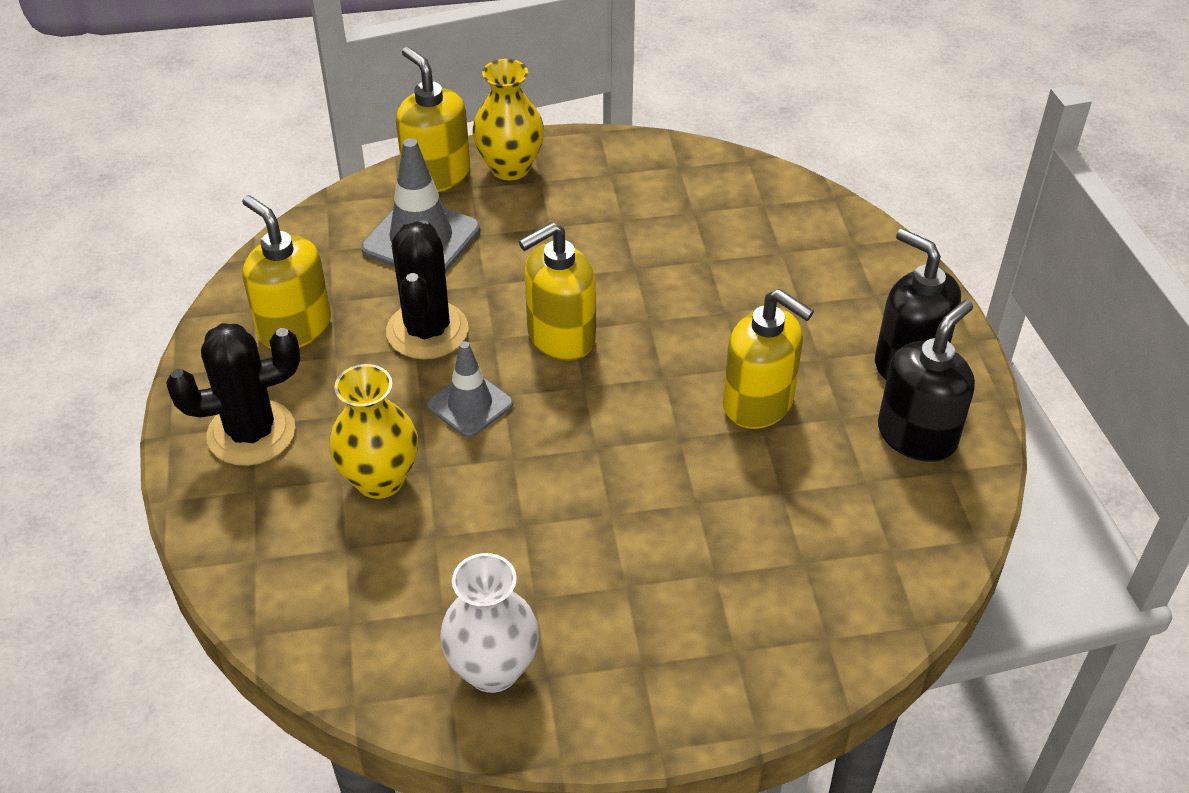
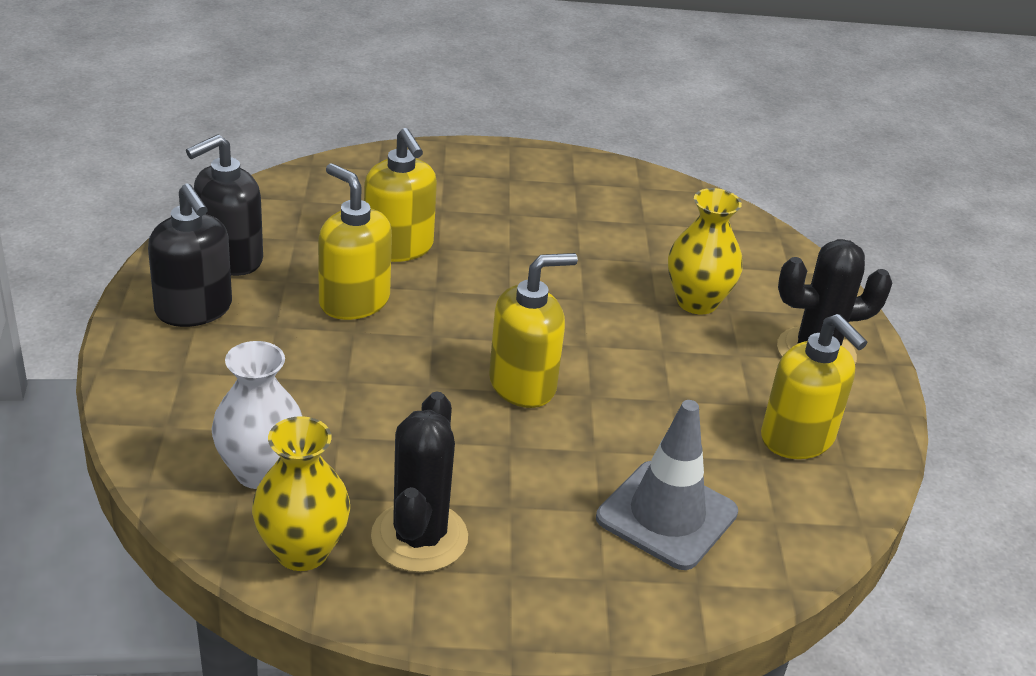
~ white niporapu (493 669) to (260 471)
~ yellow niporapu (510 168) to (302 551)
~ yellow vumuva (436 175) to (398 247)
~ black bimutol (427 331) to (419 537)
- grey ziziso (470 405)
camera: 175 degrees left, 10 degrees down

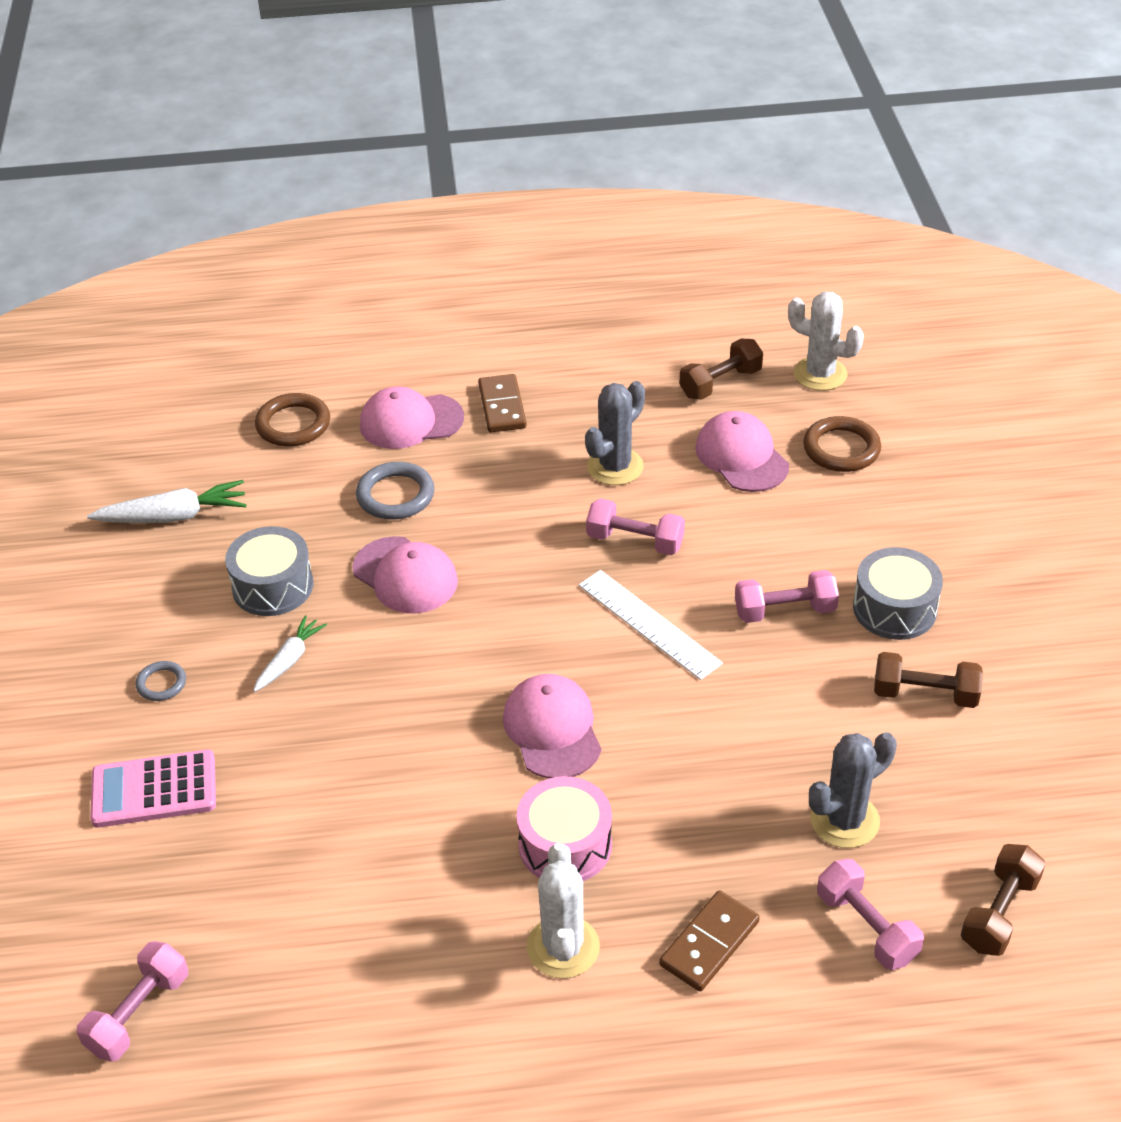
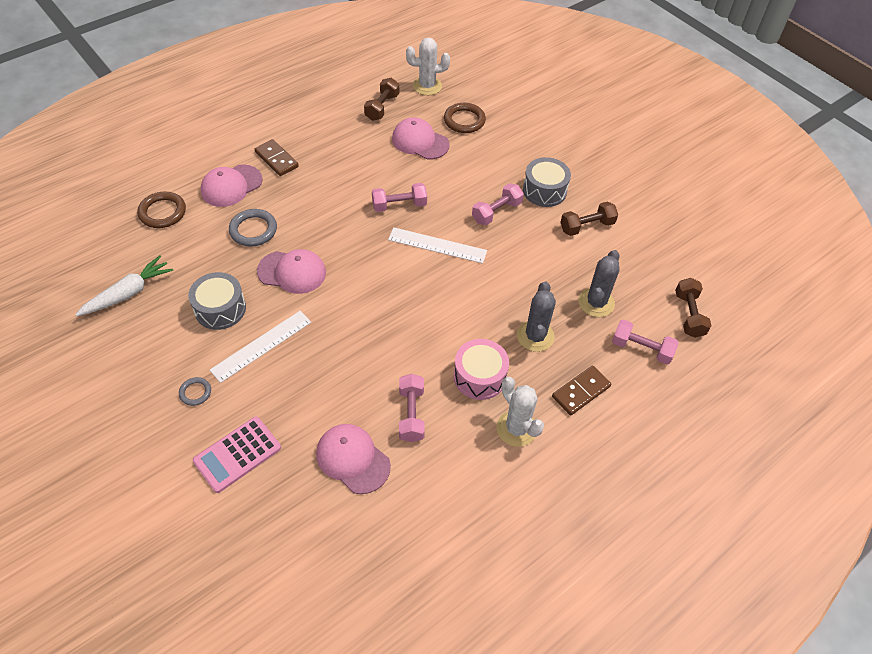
~ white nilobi (289 660) to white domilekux (261 346)
~ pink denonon (552 729) to (353 459)
~ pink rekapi (138 1013) to (411 414)
~ grey bimutol (615 467) to (535 336)
~ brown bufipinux (709 943) = (581 391) 45 degrees clockwise
camera: 35 degrees left, 10 degrees up

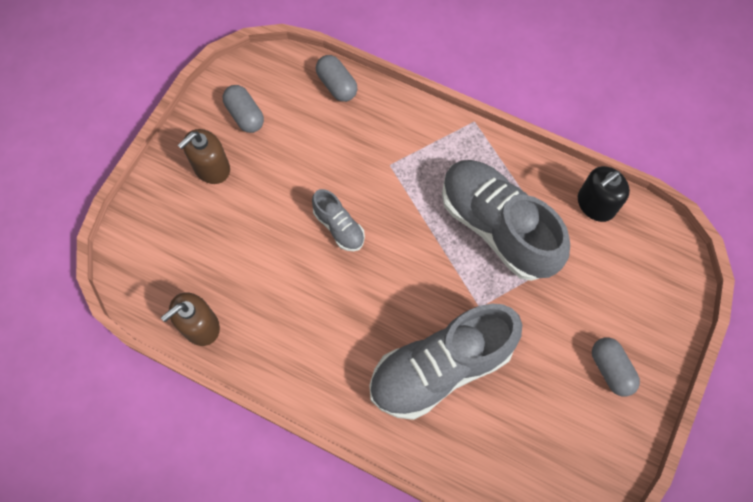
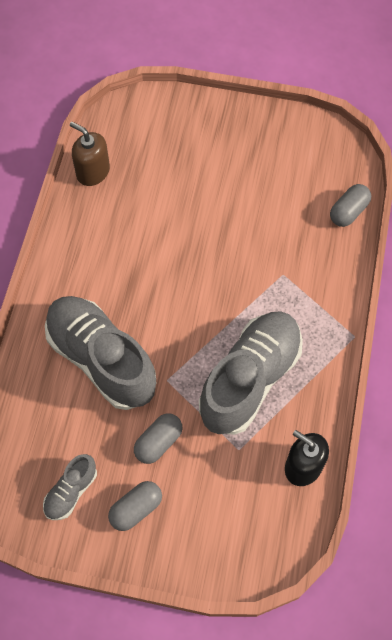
~ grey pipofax (339 227) to (71 491)
~ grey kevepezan (245 115) to (158 442)
- brown vumuva (211 168)
camera: 75 degrees right, 5 degrees down

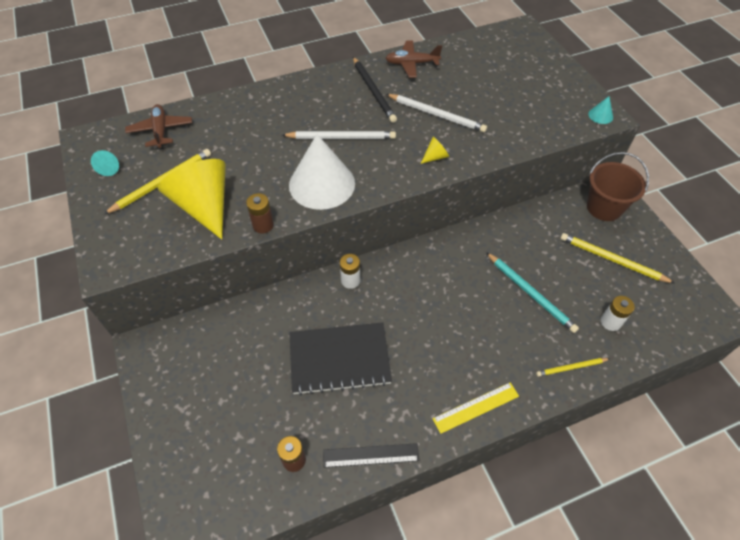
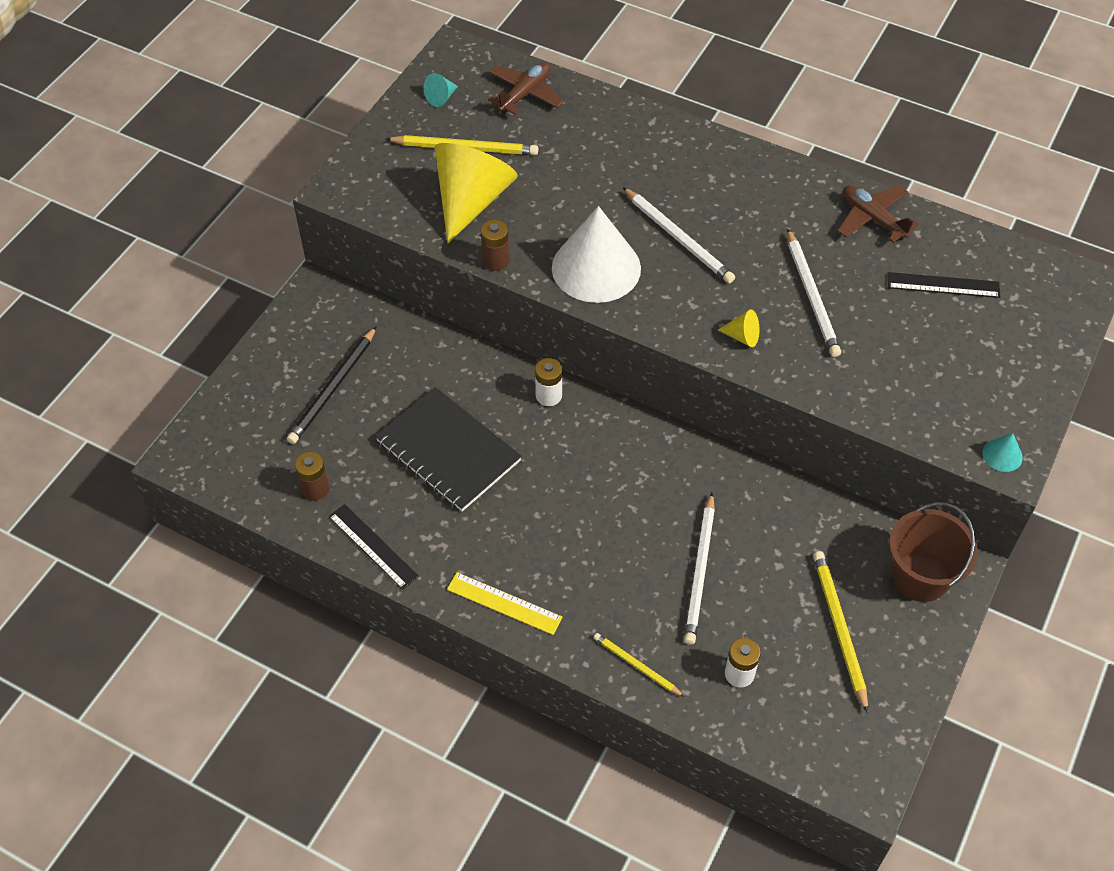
~ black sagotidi (373 91) to (333 388)
~ turquoise sagotidi (530 293) to white sagotidi (700 571)
+ black domilekux (943 285)
camera: 50 degrees right, 0 degrees up

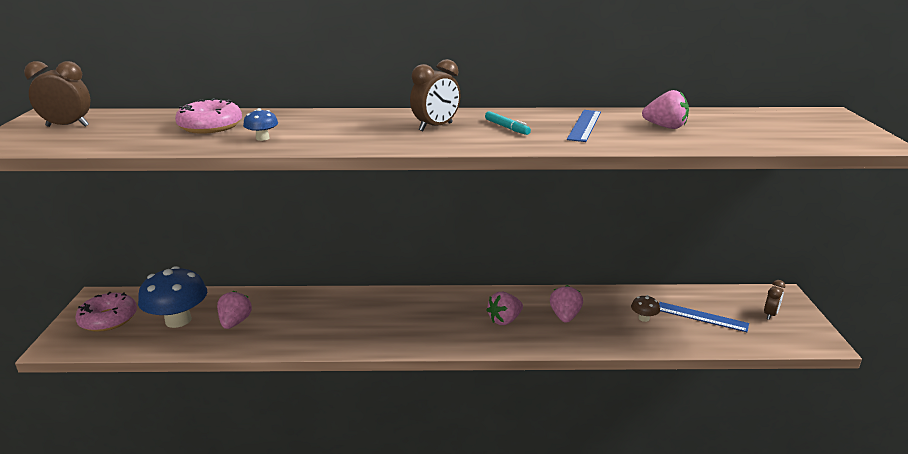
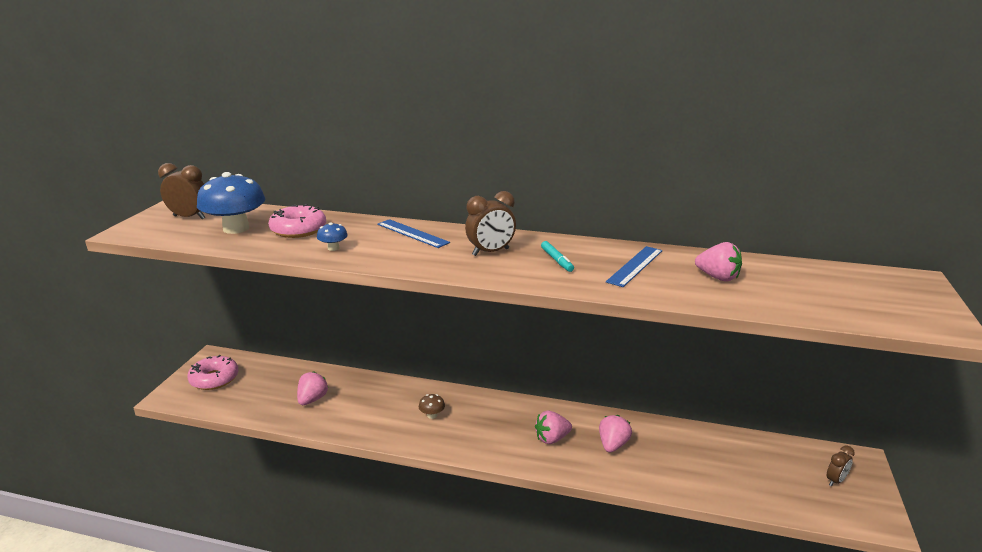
~ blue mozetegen (178 320) to (236 228)
~ blue domilekux (701 317) to (412 233)
~ brown mozetegen (643 318) to (432 415)
camera: 15 degrees right, 0 degrees up

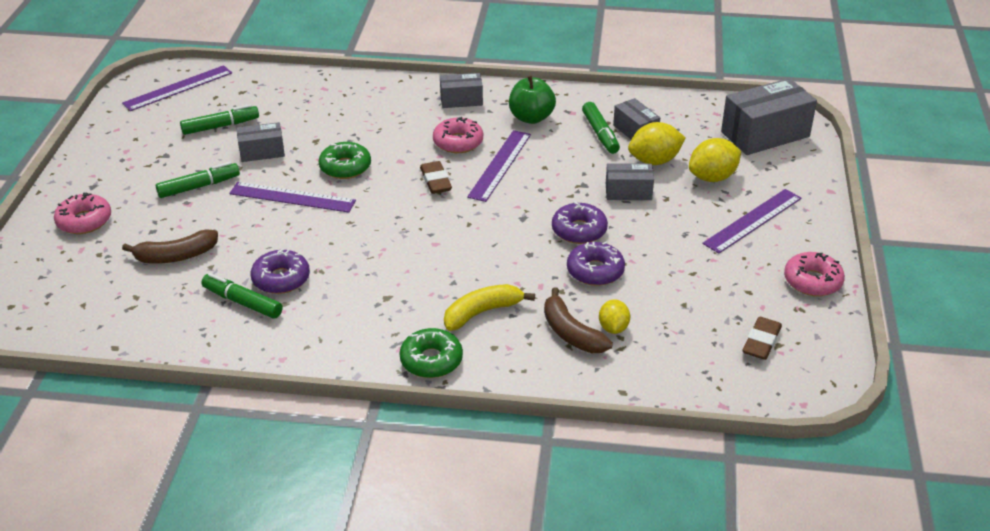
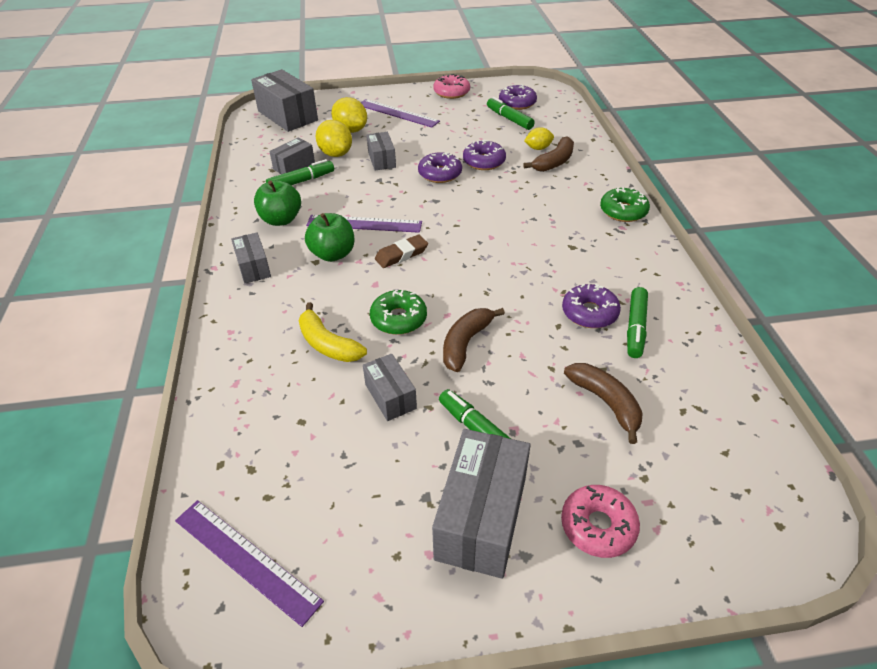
~ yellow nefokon (482 312) to (327 344)
~ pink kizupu (458 142) to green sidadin (333 254)
+ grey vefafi (481 517)
~ purple domilekux (292 197) to brown nefokon (466 343)
~ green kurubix (220 126) to (509 119)
~ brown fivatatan (761 342) to purple kizupu (517 103)
camera: 105 degrees left, 5 degrees up

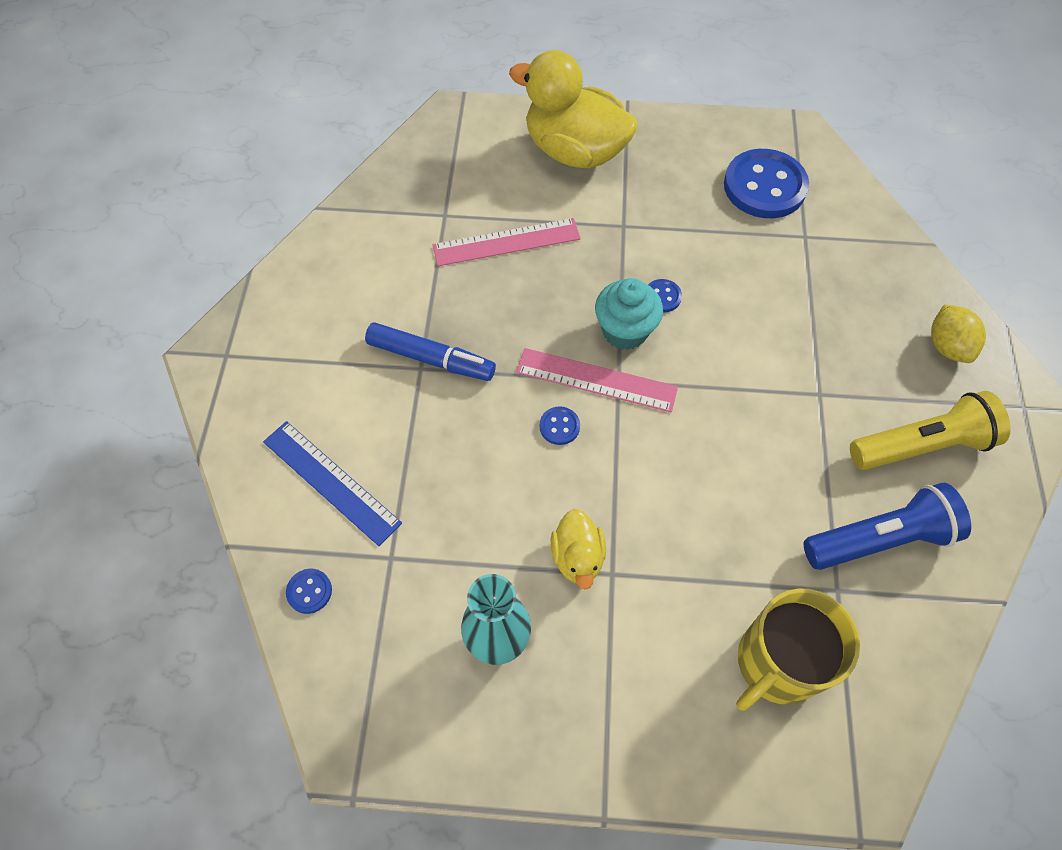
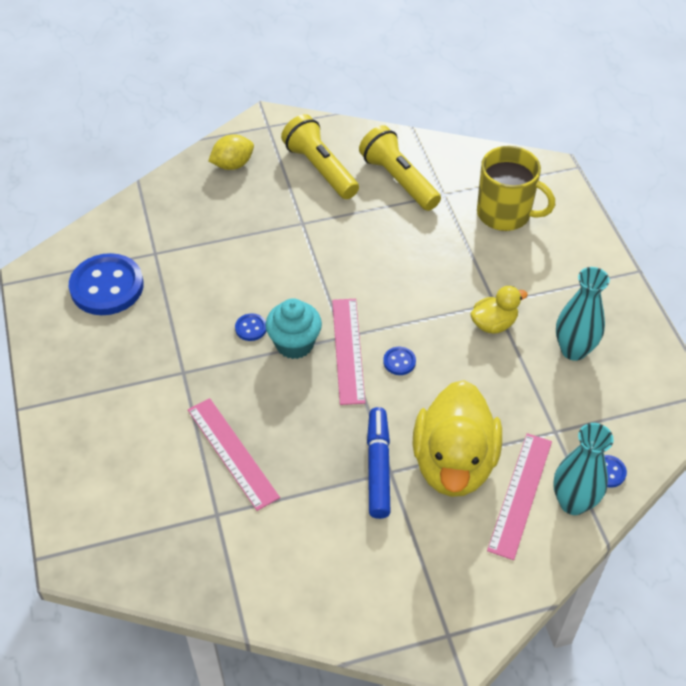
~ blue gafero (880 539) to yellow gafero (399 180)
~ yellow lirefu (574 151) to (454 463)
~ blue domilekux (331 482) to pink domilekux (520 494)
+ turquoise niporapu (573 502)
camera: 110 degrees left, 10 degrees down

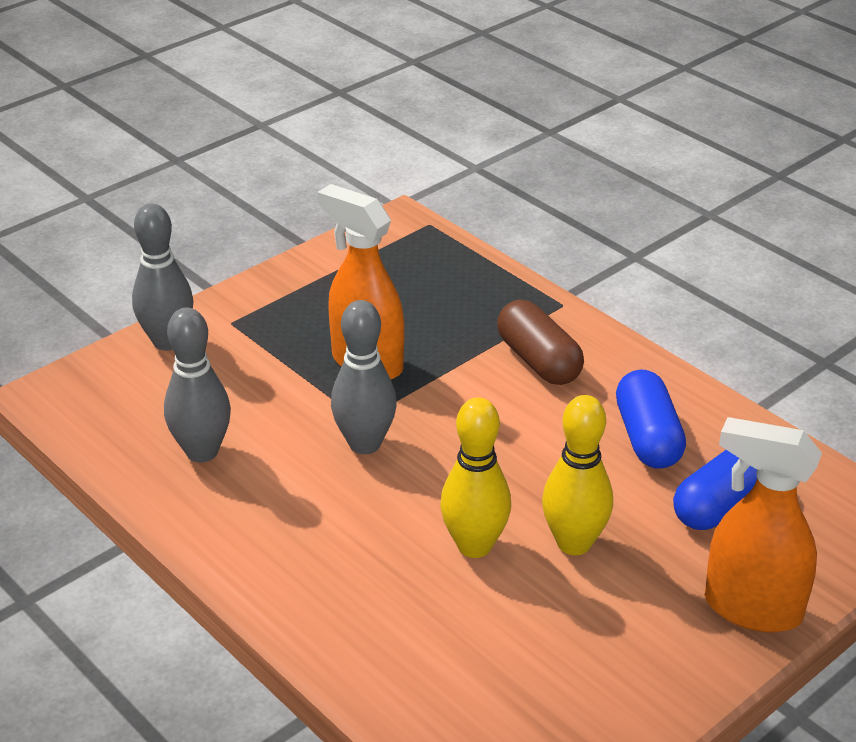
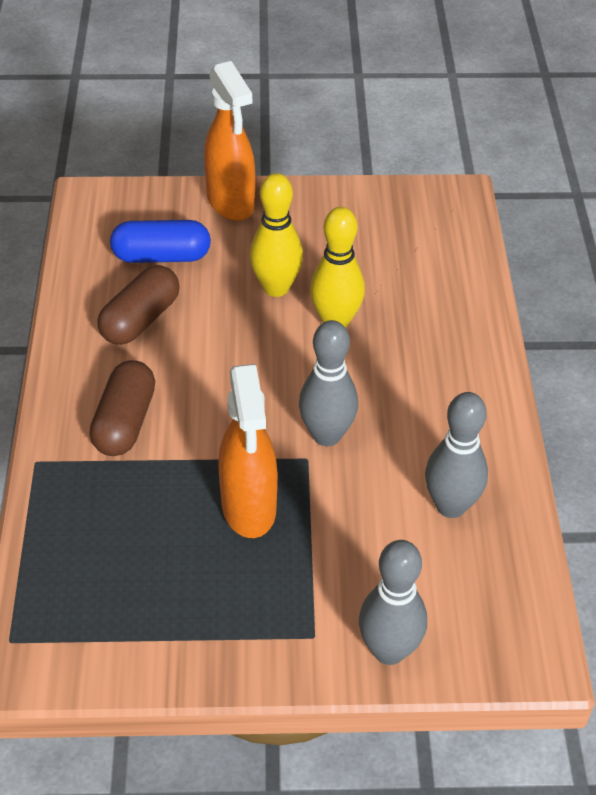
~ blue kevepezan (648 438) to brown kevepezan (140 319)
camera: 140 degrees left, 10 degrees up

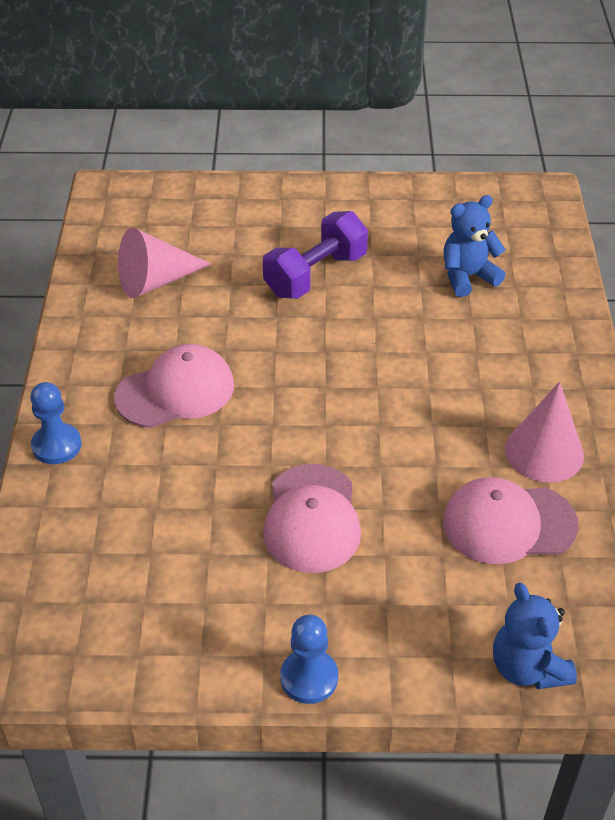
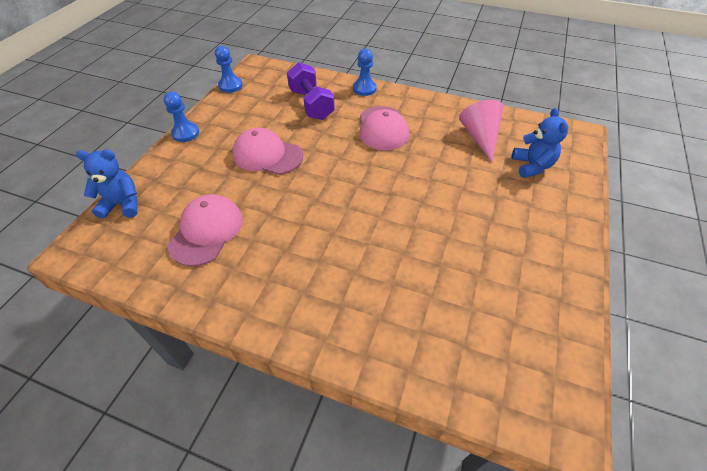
+ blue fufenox (230 86)
~ purple rekapi (315 275) to (311 104)
~ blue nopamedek (467 277) to (531 166)
- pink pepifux (544 452)
camera: 110 degrees right, 5 degrees up

